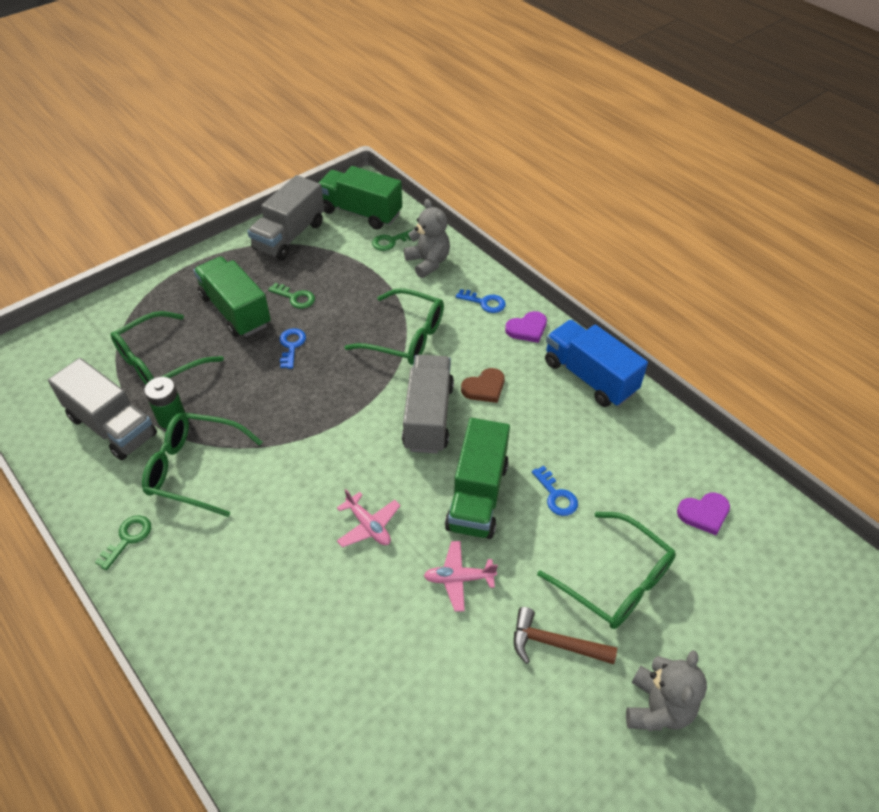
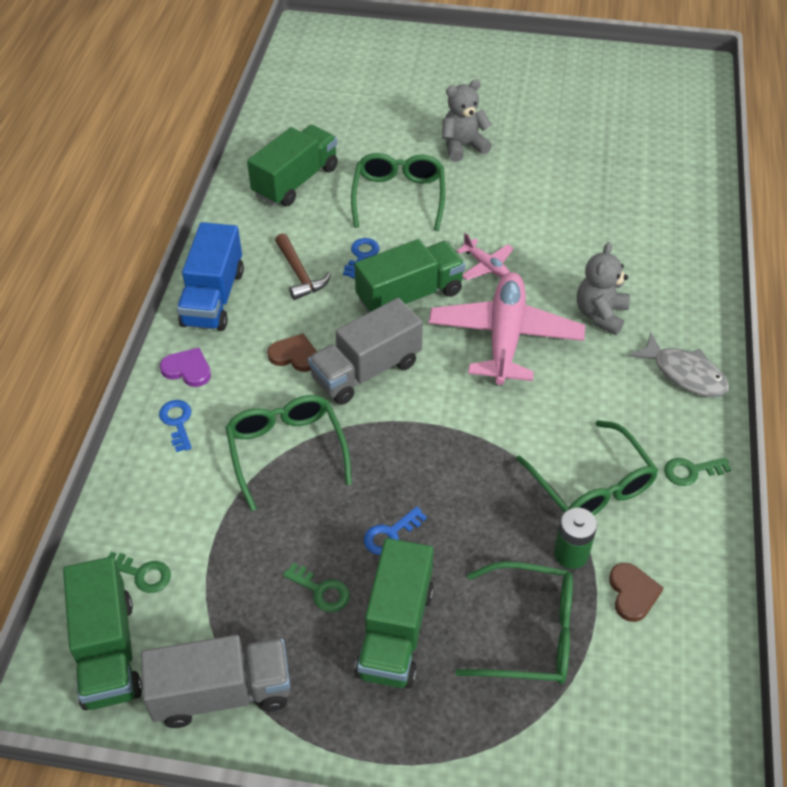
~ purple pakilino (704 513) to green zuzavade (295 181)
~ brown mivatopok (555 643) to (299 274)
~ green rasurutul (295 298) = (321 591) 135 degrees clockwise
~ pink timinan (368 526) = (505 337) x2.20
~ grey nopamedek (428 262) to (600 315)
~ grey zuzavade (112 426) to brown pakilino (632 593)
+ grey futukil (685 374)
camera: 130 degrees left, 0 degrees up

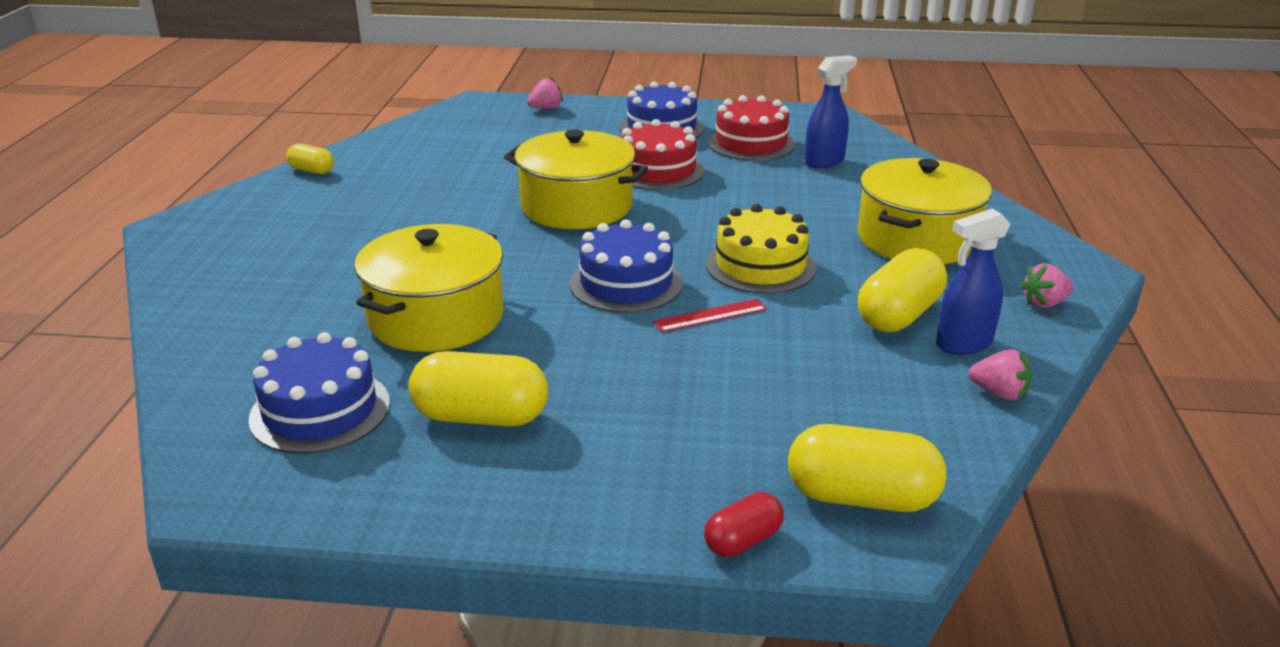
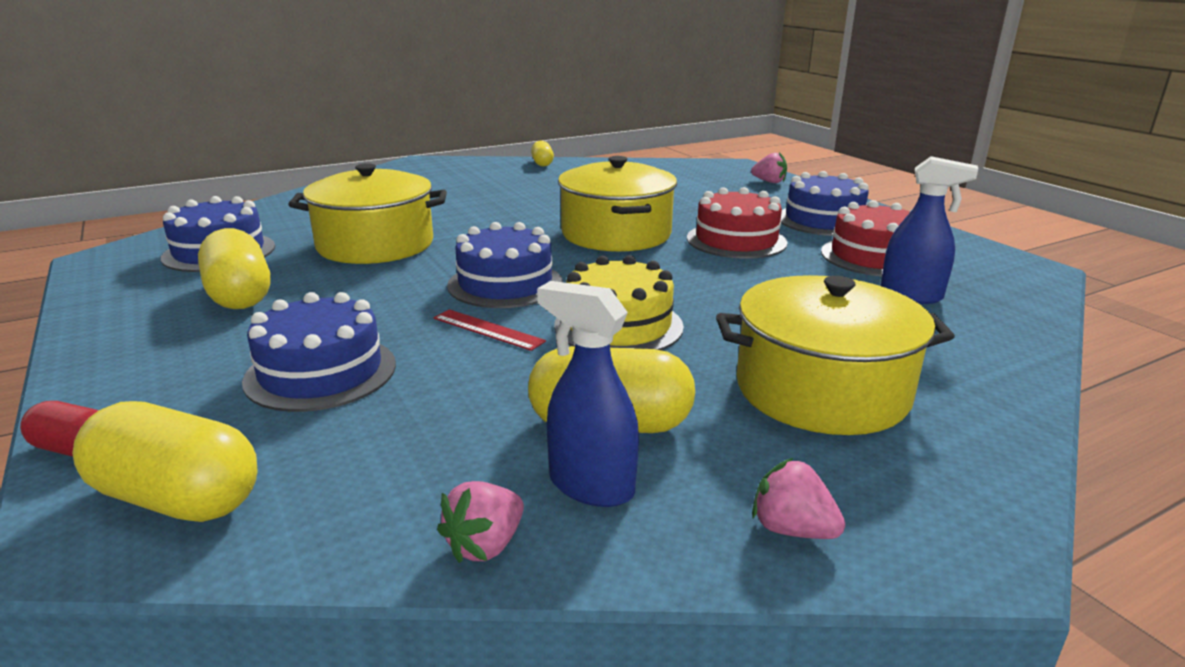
~ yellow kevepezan (861 497) = (178 498) 45 degrees counterclockwise
+ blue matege (321 372)
~ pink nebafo (999 393) = (485 545) 45 degrees clockwise
camera: 55 degrees right, 5 degrees down

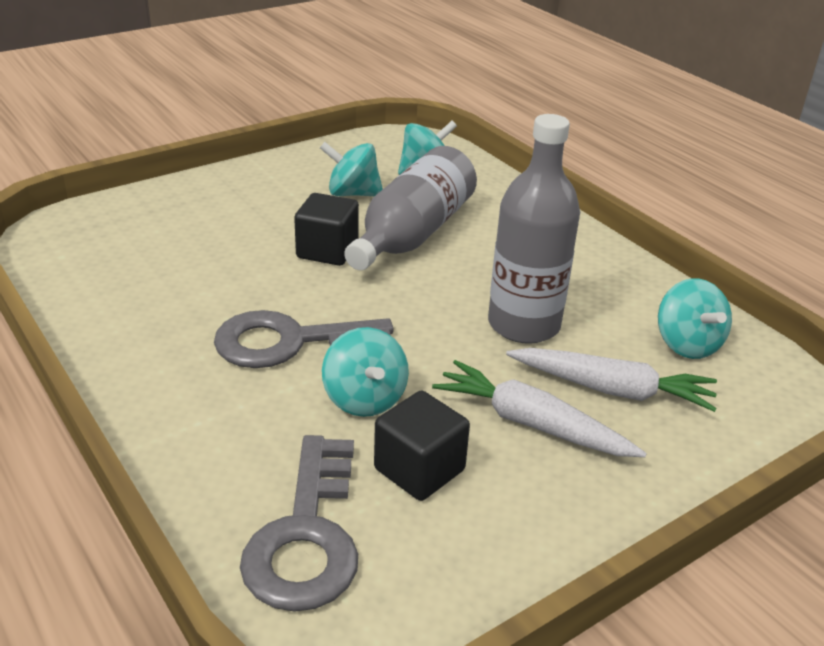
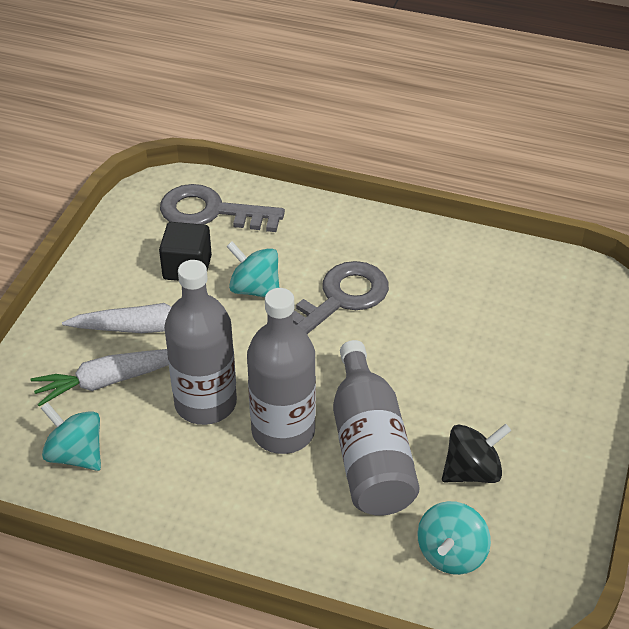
~ grey rasurutul (306 536) = (211 212) 45 degrees counterclockwise
+ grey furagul (283 431)
~ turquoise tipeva (352 193) to black tipeva (472 471)
- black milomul (327 251)
camera: 145 degrees right, 10 degrees up

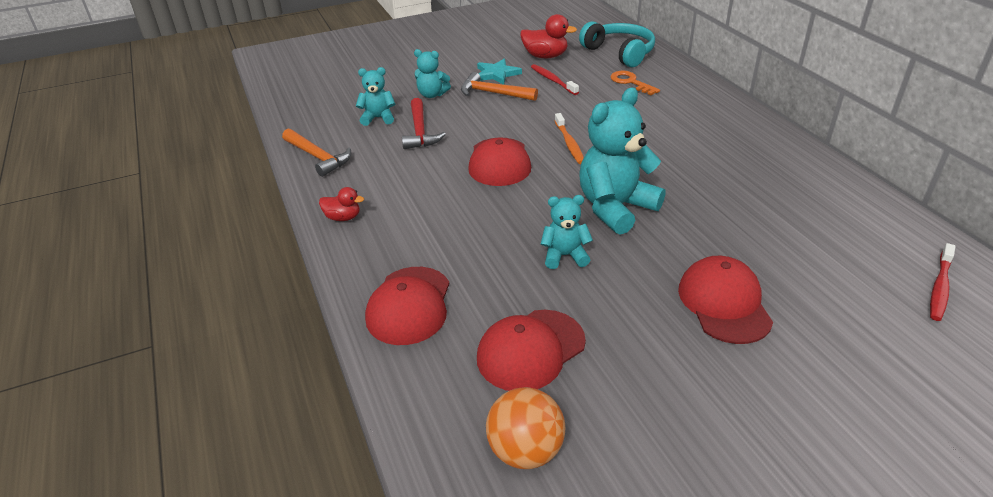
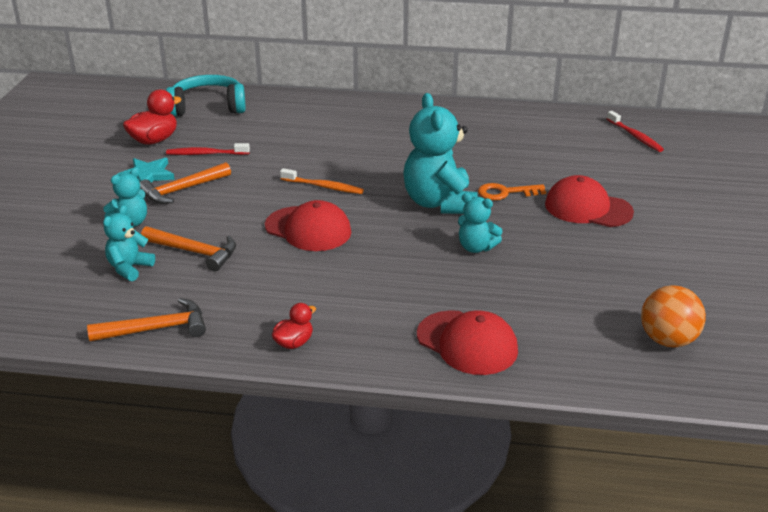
~ red mivatopok (420 132) to orange mivatopok (195 252)
~ turquoise nopamedek (565 256) = (476 247) 90 degrees counterclockwise
~ orange rasurutul (631 82) to (506 193)
- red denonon (530 350)
camera: 60 degrees left, 5 degrees down

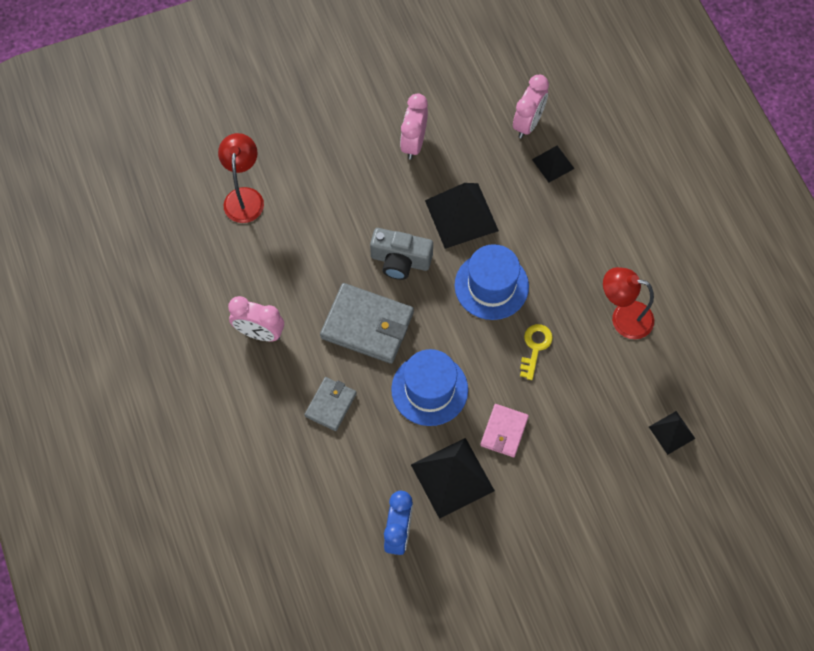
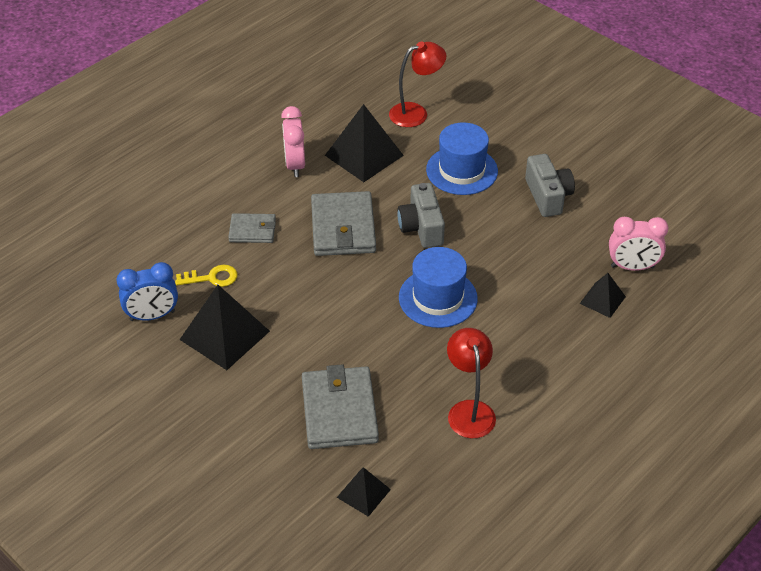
~ yellow rasurutul (535 347) to (211 278)
+ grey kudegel (339 411)
~ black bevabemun (461 215) to (364 155)
~ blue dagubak (429 389) to (462 170)
~ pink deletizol (413 143) to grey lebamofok (548 196)
- pink kudegel (504 431)
camera: 65 degrees right, 20 degrees down

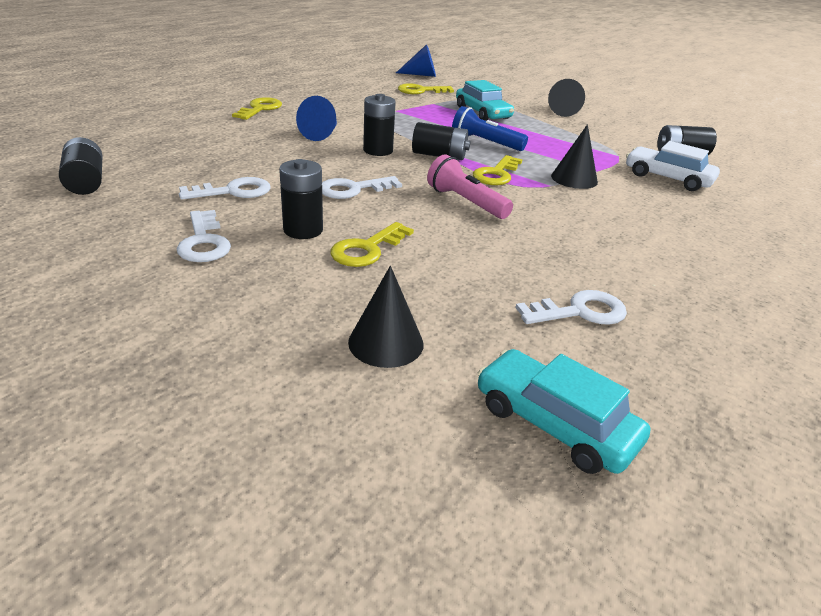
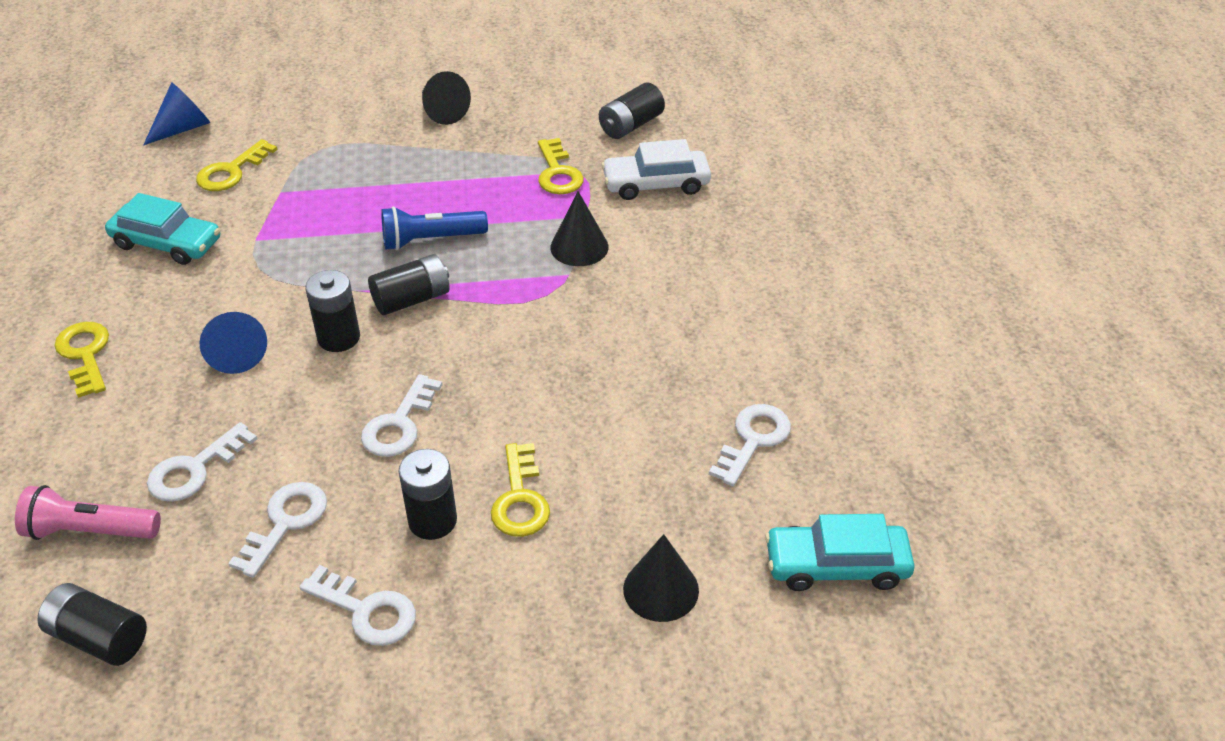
~ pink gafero (466 202) to (90 531)
~ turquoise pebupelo (482 113) to (167 243)
+ white rasurutul (194 469)
~ yellow rasurutul (496 174) to (558 173)
camera: 40 degrees left, 10 degrees up

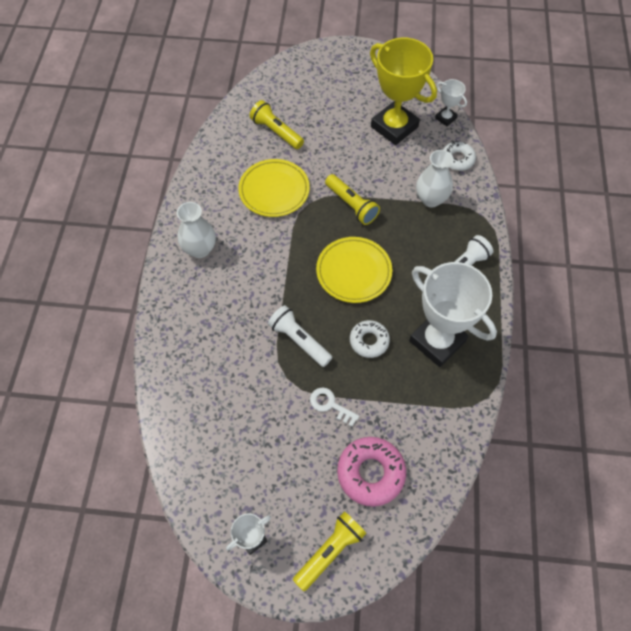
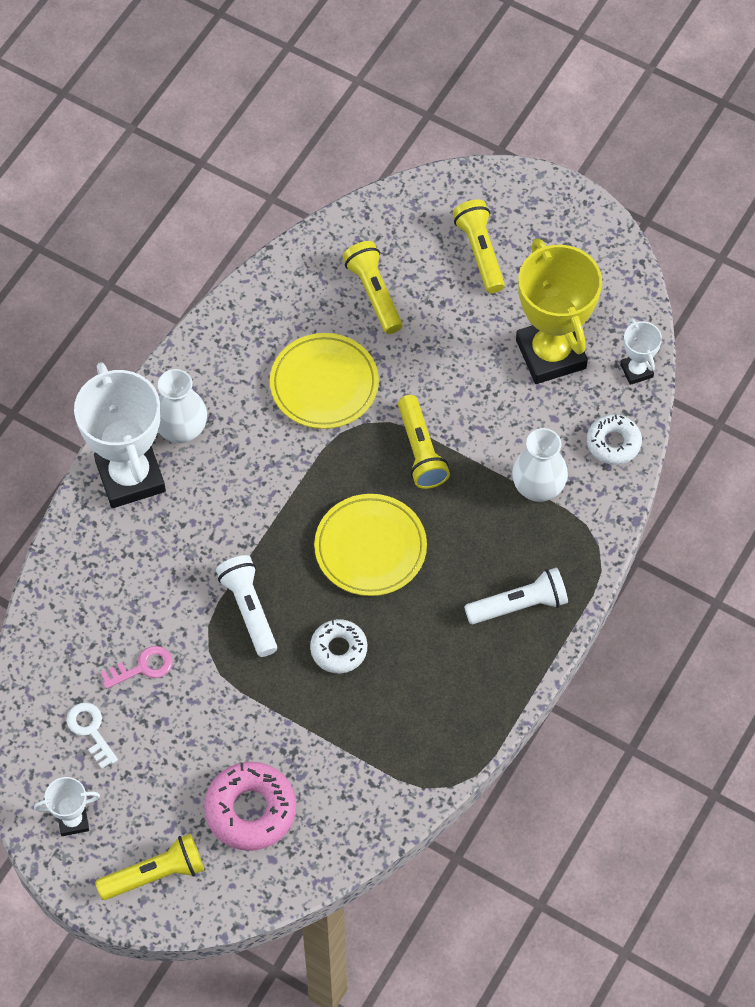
~ white rasurutul (330 405) to (90 730)
~ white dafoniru (437 341) to (130 476)
+ pink rasurutul (143 667)
+ yellow gafero (480 252)
camera: 25 degrees right, 0 degrees up

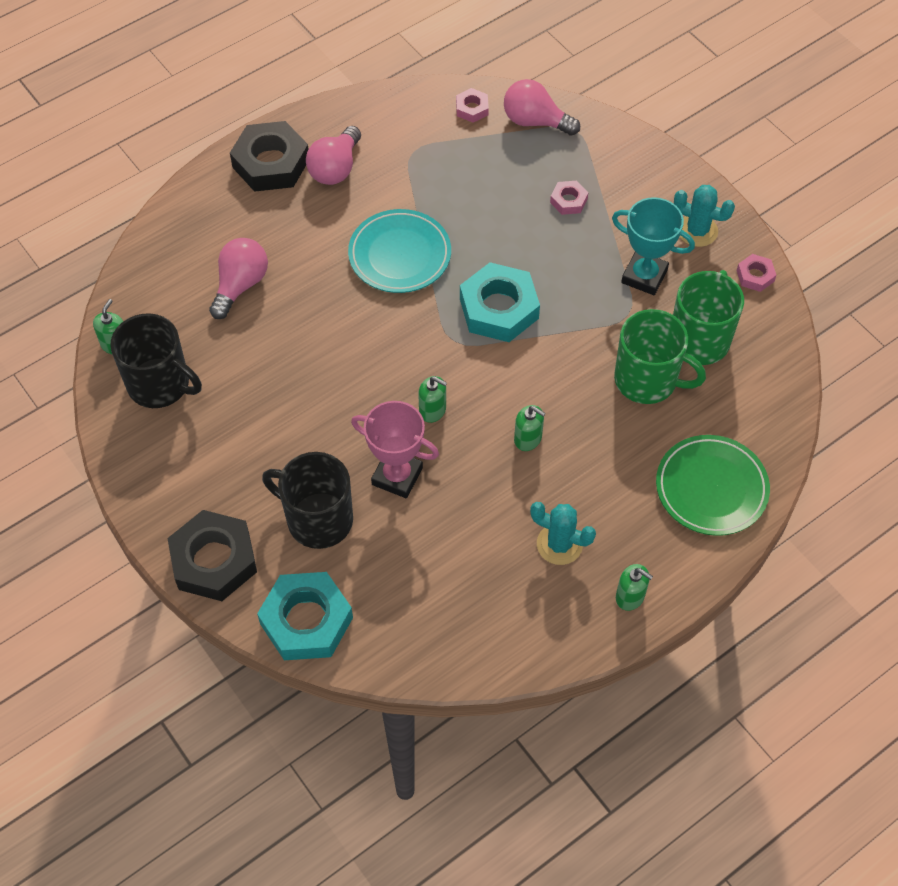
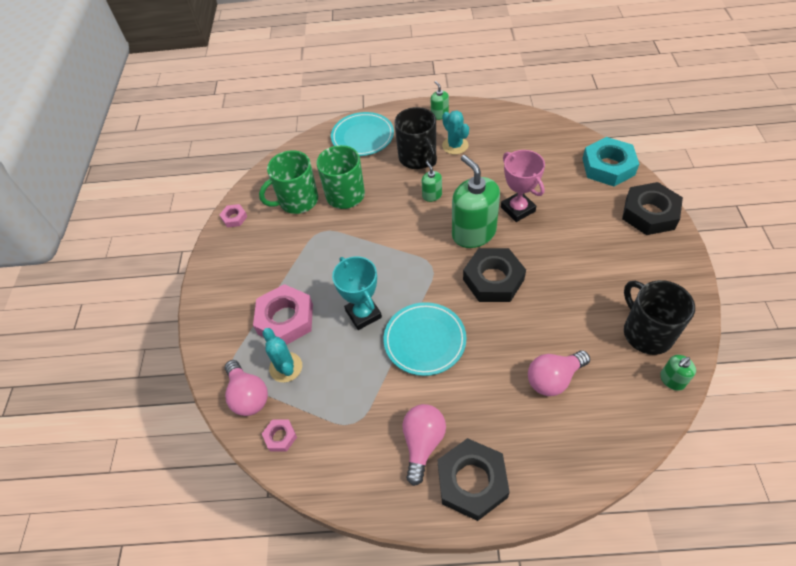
~ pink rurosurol (568 201) = (285 319) x2.08
~ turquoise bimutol (697 231) to (286 367)
~ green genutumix (711 488) to turquoise genutumix (362 137)
~ turquoise dafoniru (644 276) to (363 314)
~ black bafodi (318 519) to (418 158)
~ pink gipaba (335 168) = (423 443) 45 degrees counterclockwise
~ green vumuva (432 410) = (473 233) x2.17
+ black rurosurol (493 279)
- turquoise rurosurol (499 308)
camera: 140 degrees left, 5 degrees down

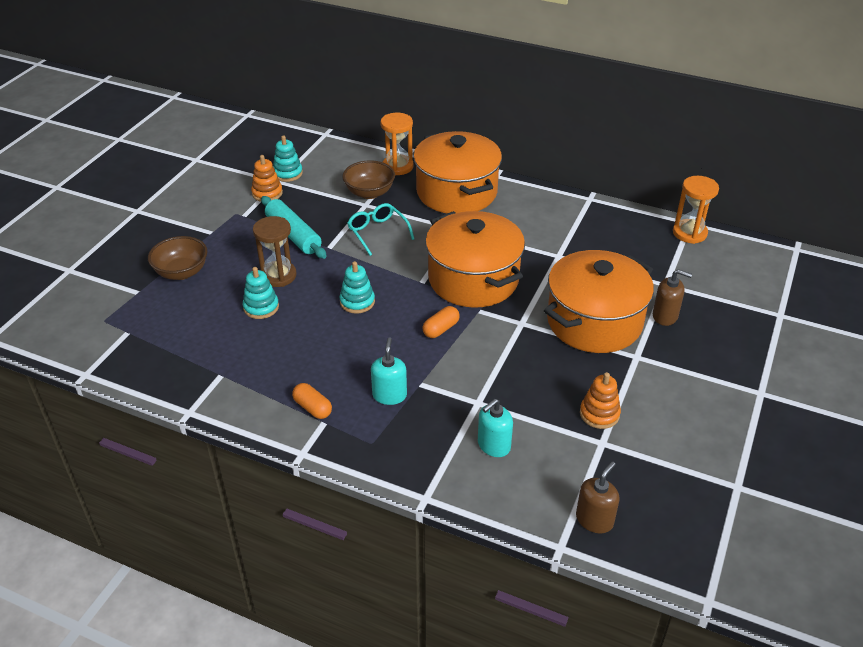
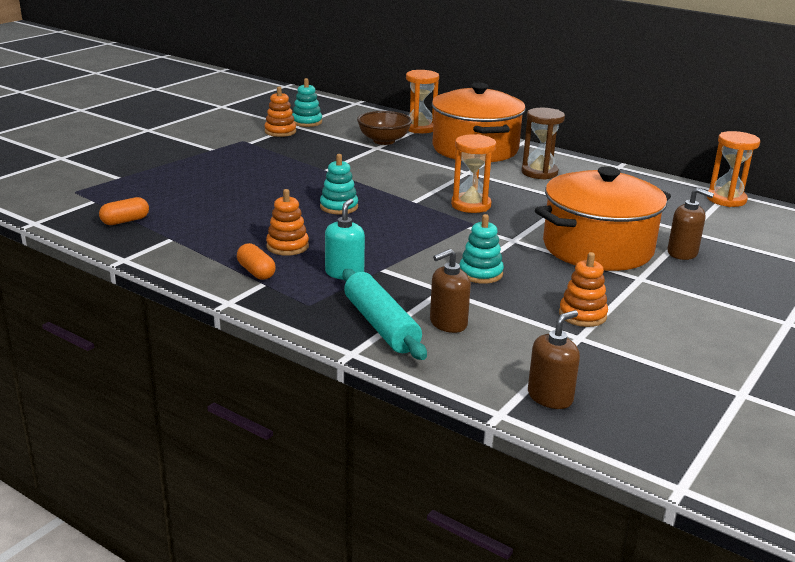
~ orange kevepezan (441 329) to (125 221)
+ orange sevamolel (287 246)
~ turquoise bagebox (293 235) to (381 325)
~ turquoise vumuva (493 445) to brown vumuva (448 323)
~ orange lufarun (473 279) to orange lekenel (471 205)
~ turquoise sevamolel (261 307) to (480 273)
~ brown lekenel (278 276) to (539 173)
- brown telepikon (182 272)
- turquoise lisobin (377 232)
camera: 10 degrees right, 15 degrees down

